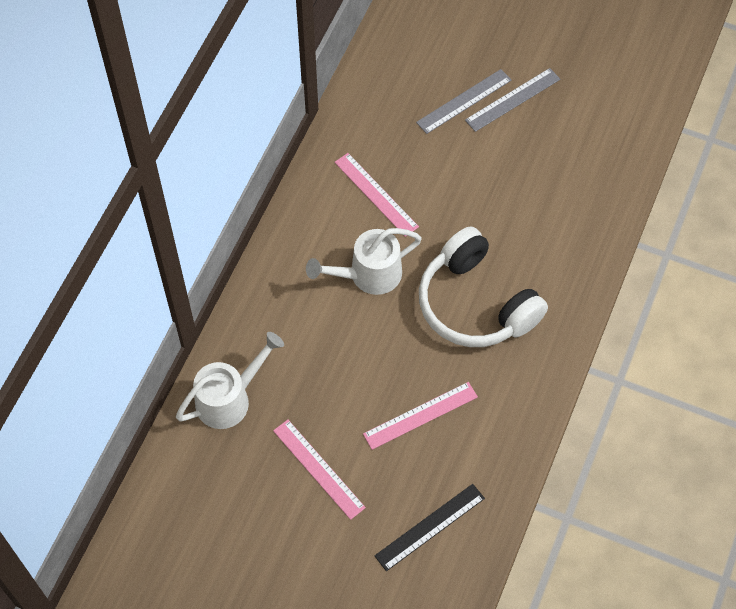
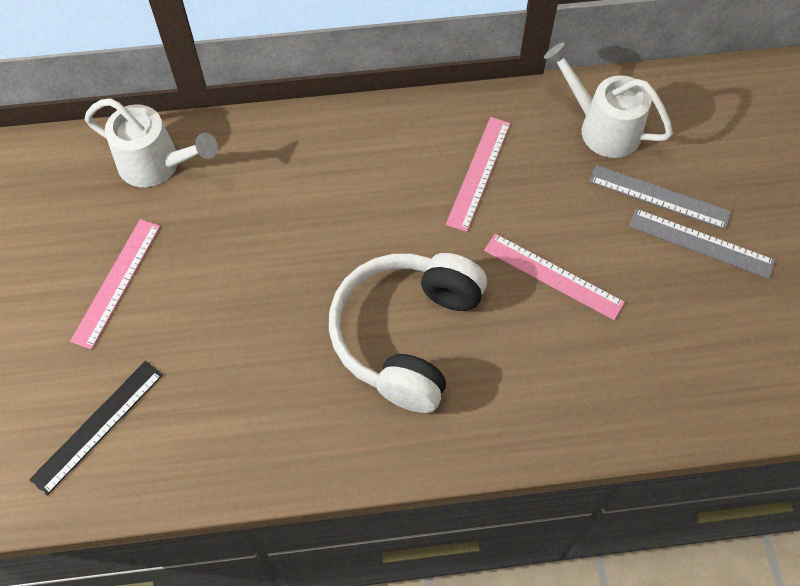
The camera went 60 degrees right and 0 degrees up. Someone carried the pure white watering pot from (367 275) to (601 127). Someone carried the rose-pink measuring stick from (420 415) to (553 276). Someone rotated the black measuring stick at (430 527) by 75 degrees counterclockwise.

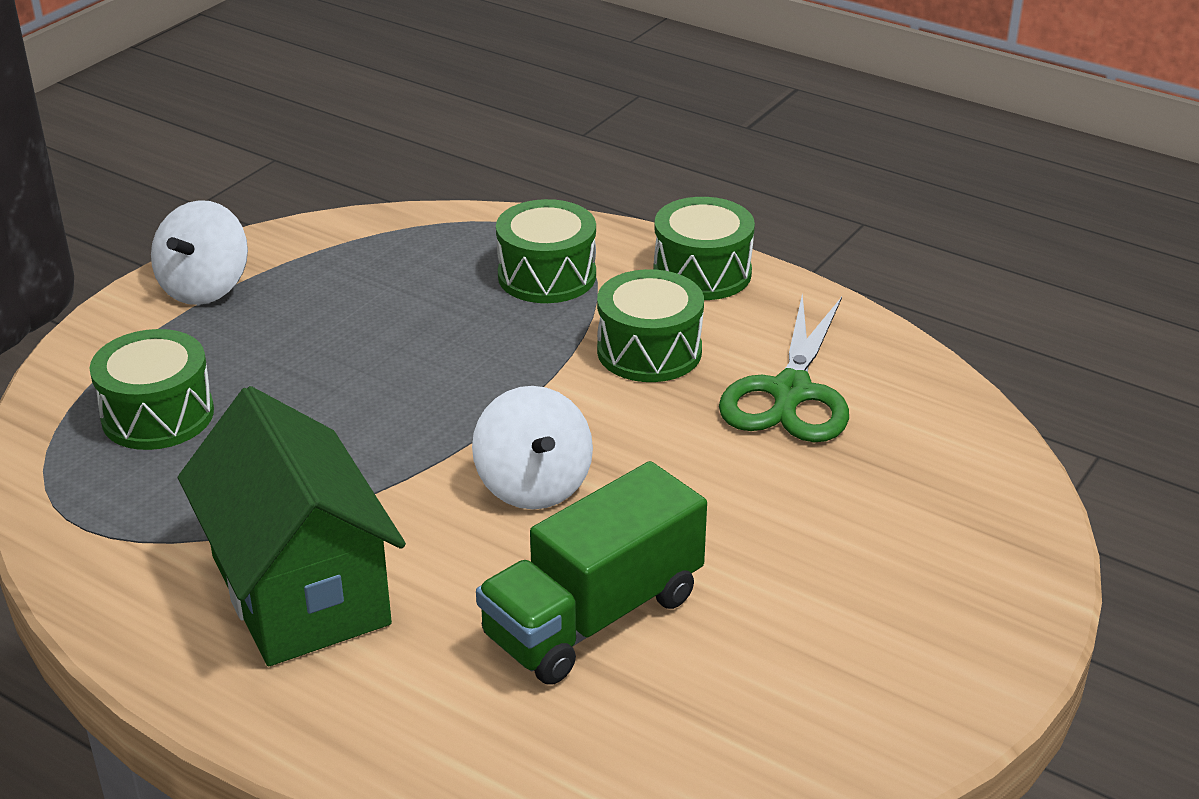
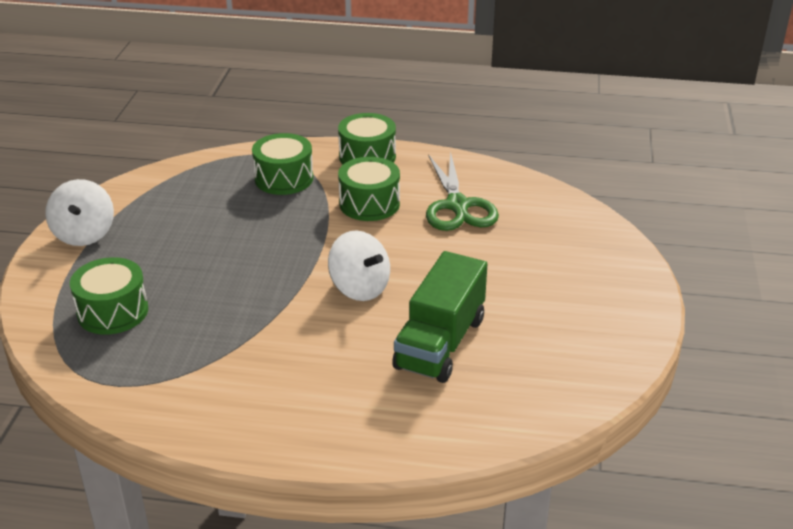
The camera went 25 degrees left and 0 degrees up. Someone took away the leaf-green cottage at (300 590).

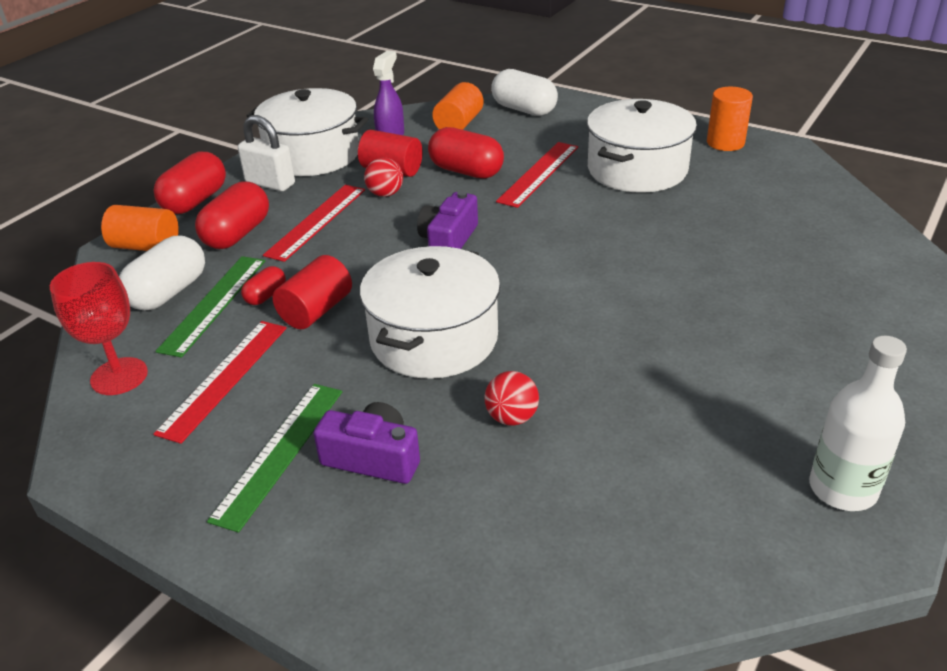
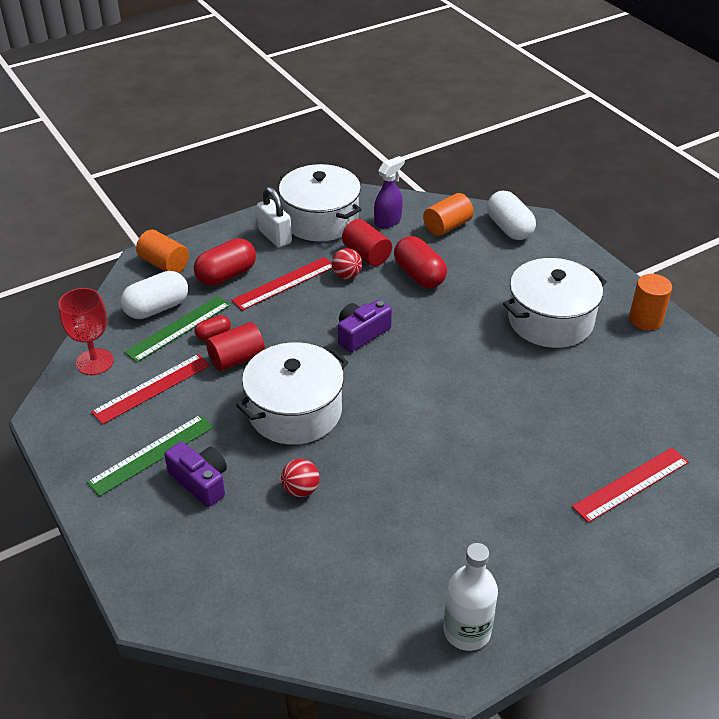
The camera went 25 degrees right and 5 degrees up. Someone carried the red measuring stick from (538 173) to (631 484). Someone took away the red capsule at (195 201).

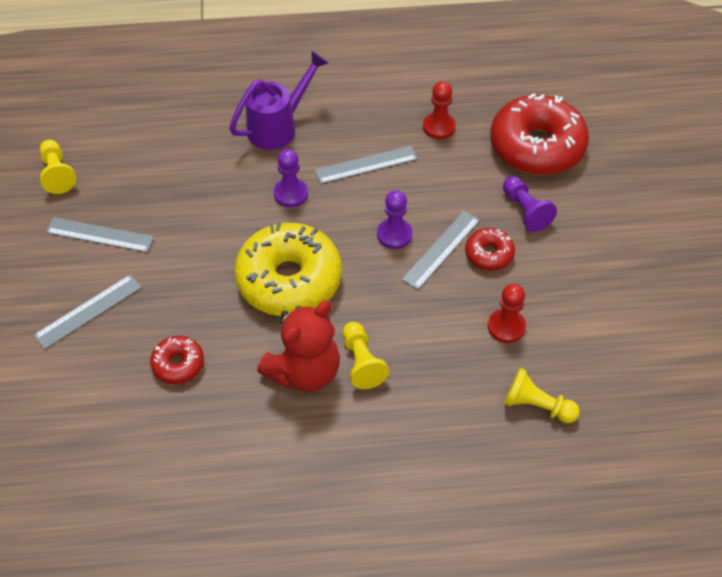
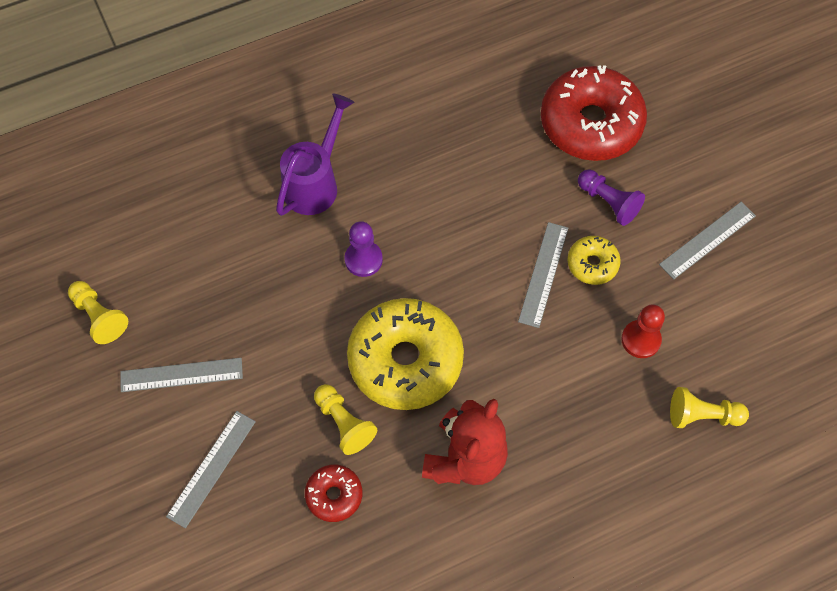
The camera went 20 degrees left and 10 degrees up. Someone took away the red game pawn at (439 127). Someone carried the grey measuring stick from (366 165) to (707 240). Someone took away the purple game pawn at (394 235). Someone repainted the red doughnut at (489 254), which became the yellow doughnut at (592 264). Someone carried the yellow game pawn from (361 362) to (344 423).

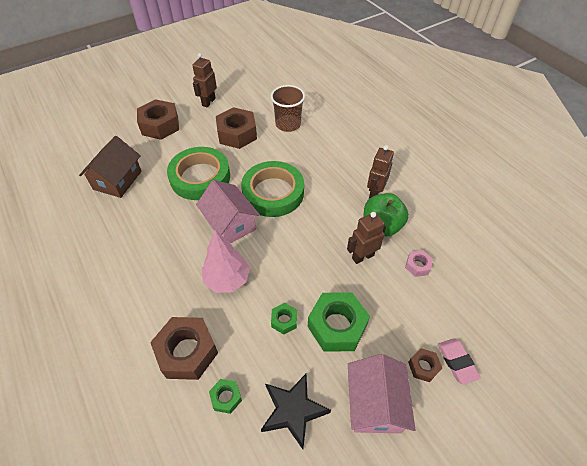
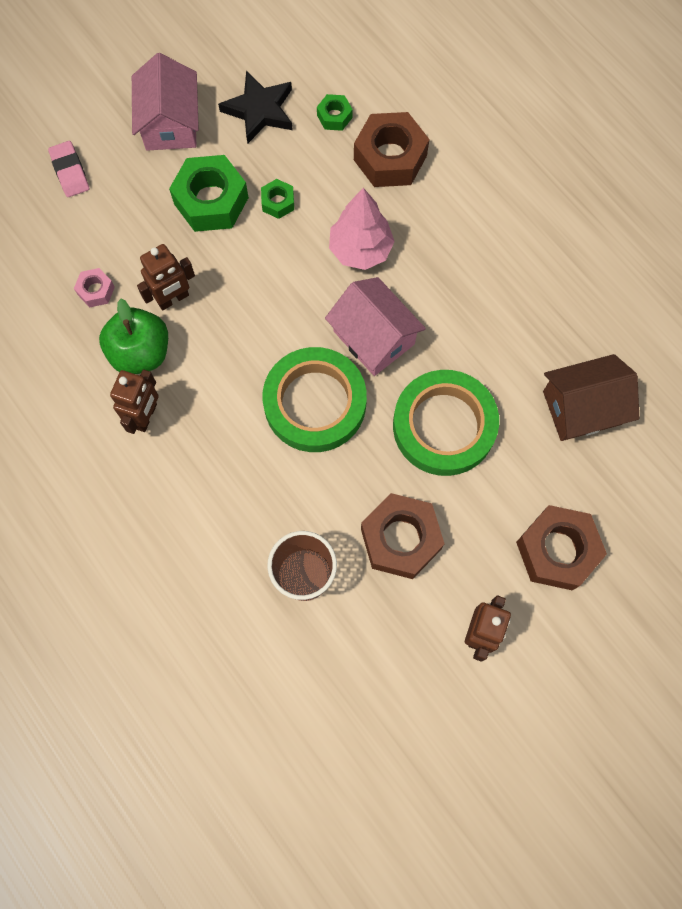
The camera went 175 degrees right and 20 degrees up. Someone rotated the dark brown cottage at (117 180) by 60 degrees clockwise. Someone took away the dark brown hexagon nut at (423 367).

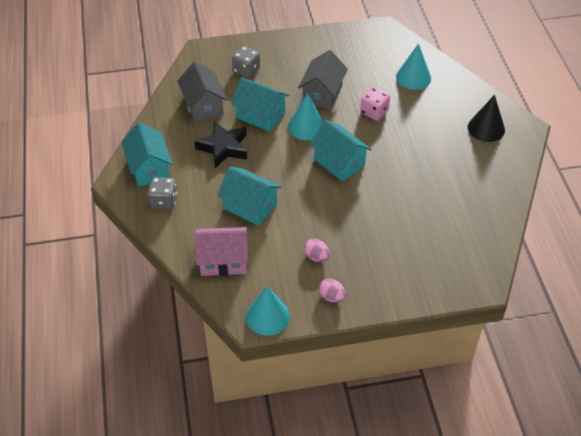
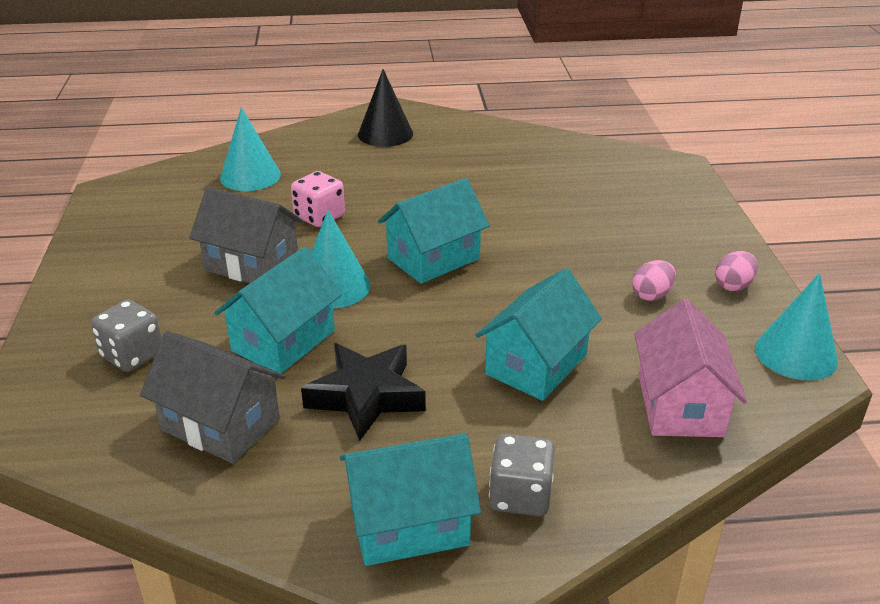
The camera went 85 degrees left and 15 degrees down. Someone rotated the grey cottage at (203 106) by 45 degrees clockwise.

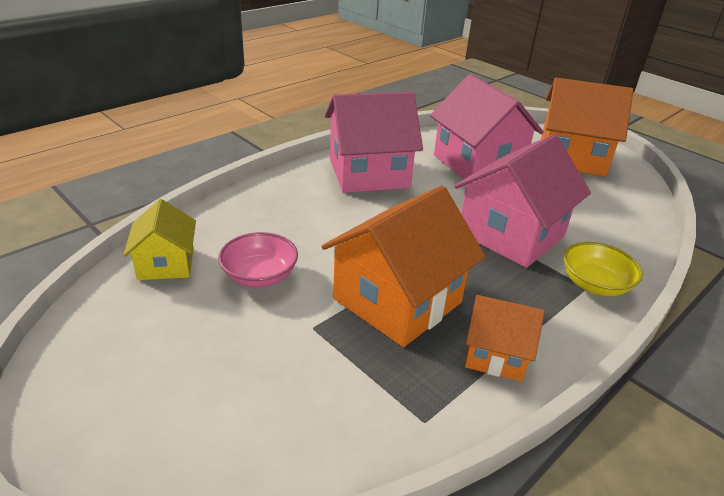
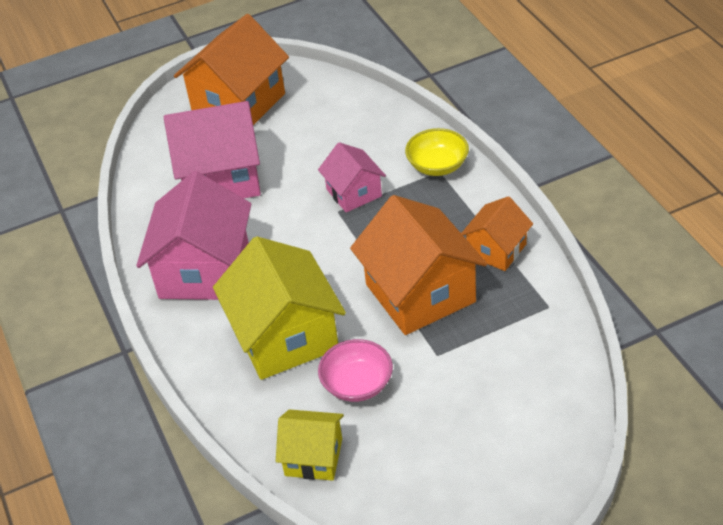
The camera went 65 degrees left and 10 degrees up. Someone scaled the rose-pink cottage at (511 234) by 0.55. Someone put down the yellow cottage at (285 336).

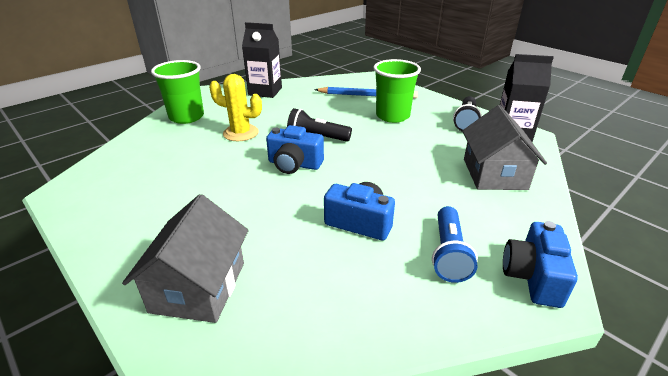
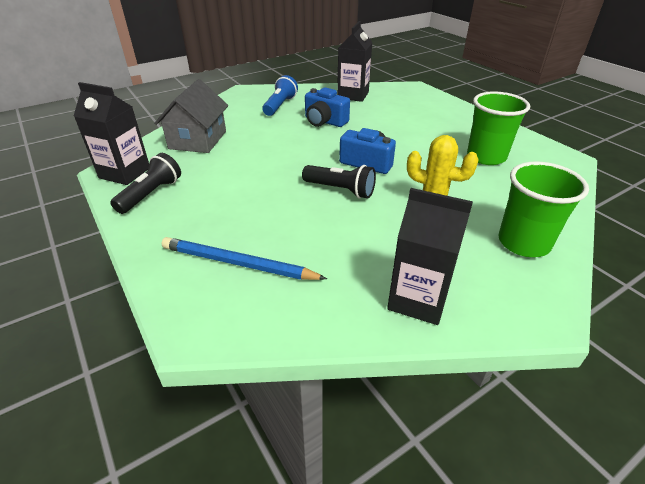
The camera went 170 degrees left and 5 degrees up. Someone carried the leaf-green cup from (392 116) to (486 157). Someone took away the grey cottage at (199 287). Someone took away the blue compact camera at (533 277). Someone put down the black carton at (353 95).

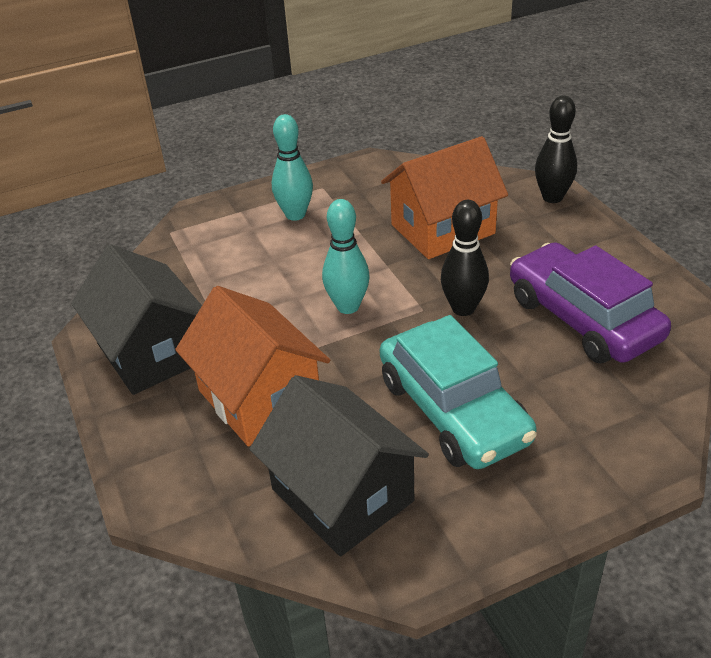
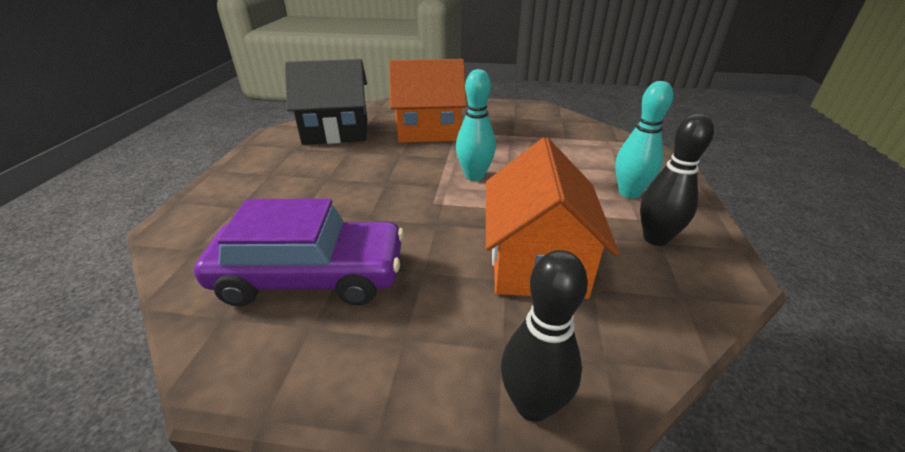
The camera went 120 degrees right and 5 degrees down. Someone carried the black bowling pin from (463 308) to (655 238). Someone took away the black cottage at (152 352). Someone took away the turquoise toy car at (453 410).

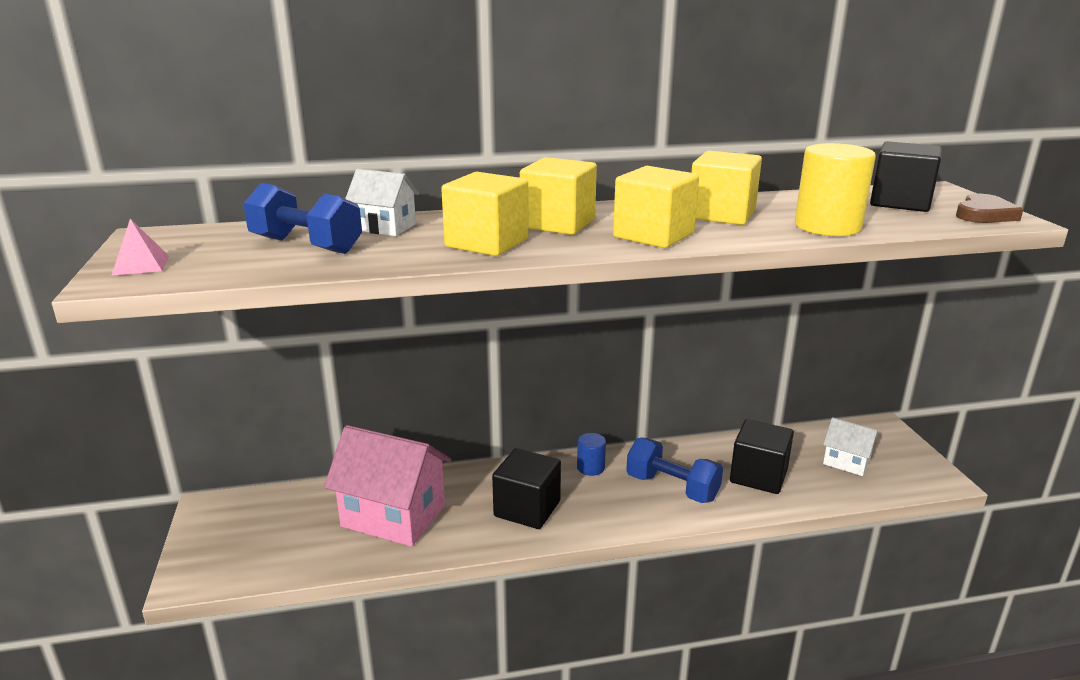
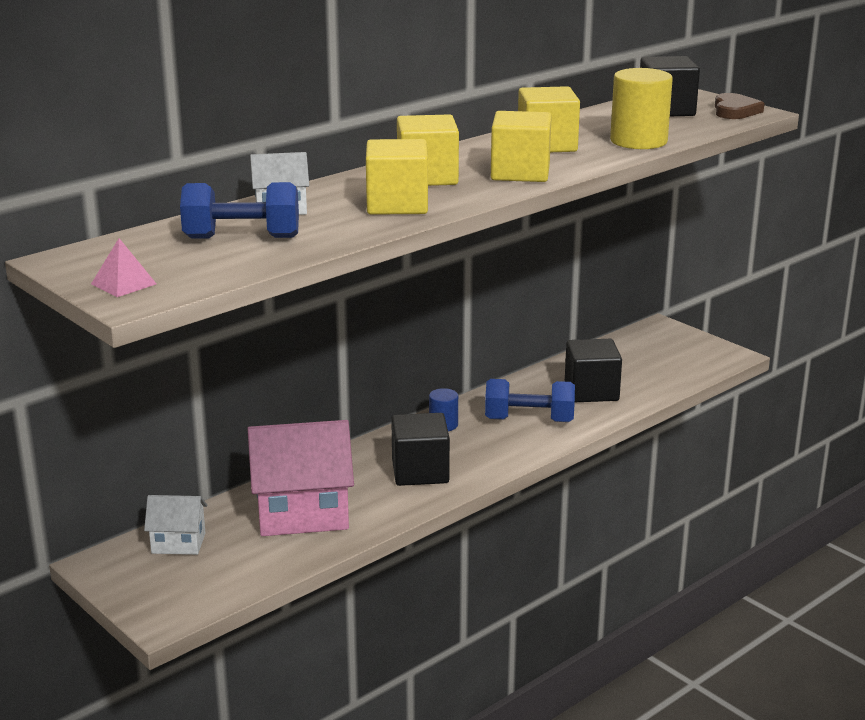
The camera went 30 degrees left and 0 degrees up. Someone carried the pure white cottage from (846 462) to (178 543).

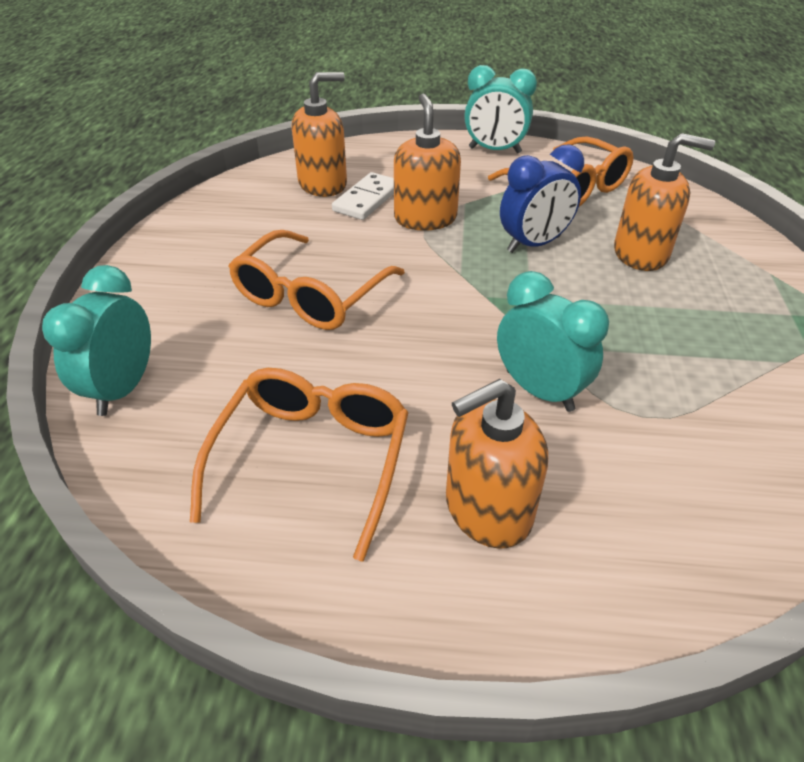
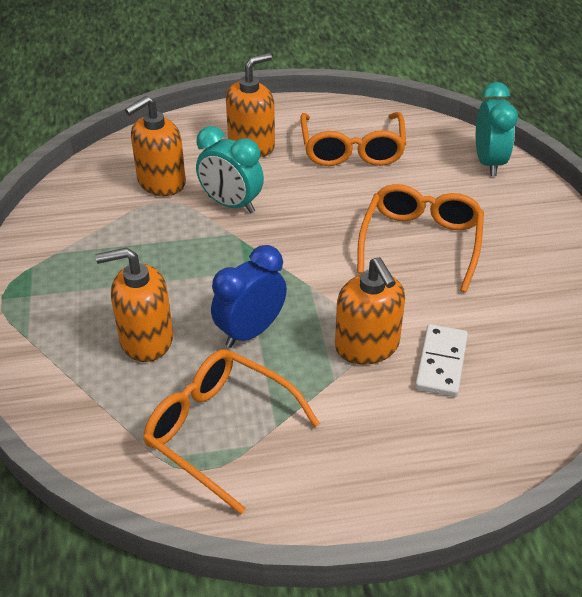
The camera went 165 degrees right and 0 degrees up. Someone took away the turquoise bedside clock at (494 150). Someone carried the orange soap dispenser from (323 184) to (161 183).

